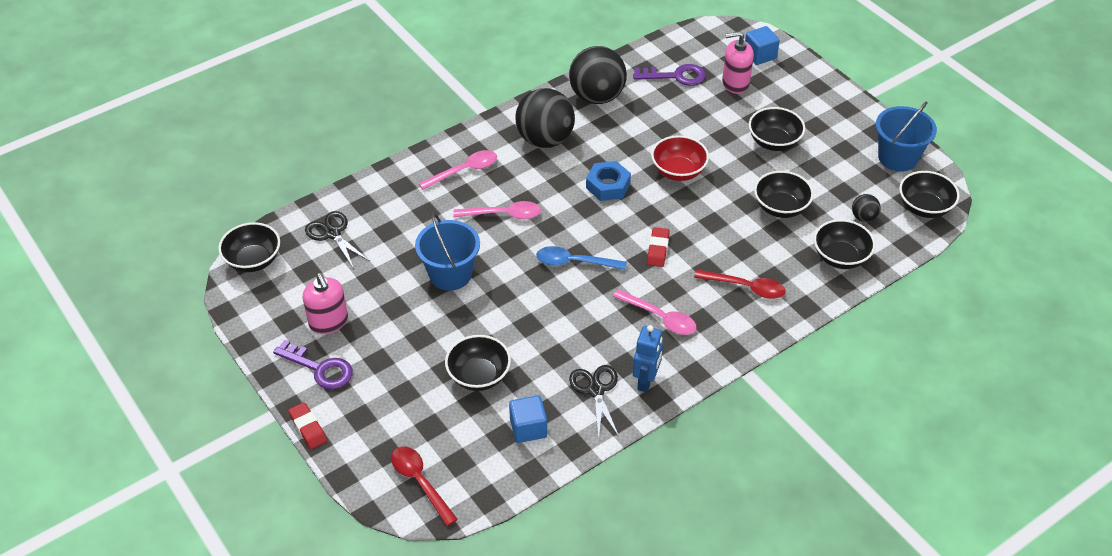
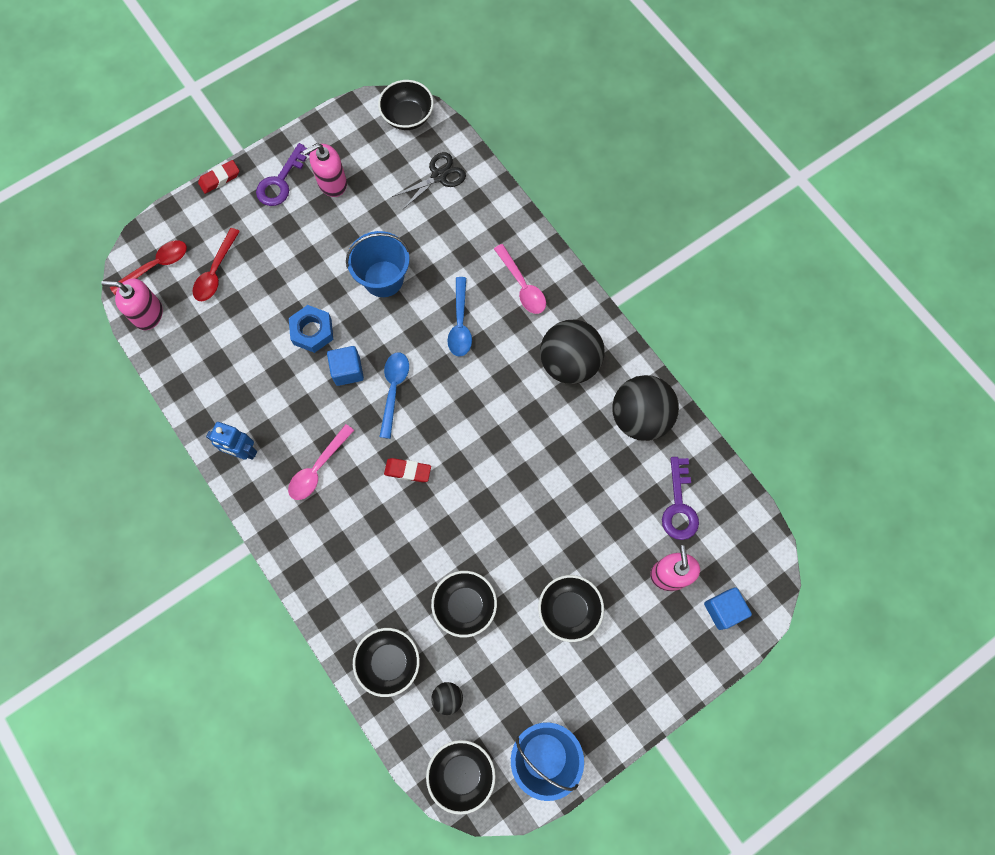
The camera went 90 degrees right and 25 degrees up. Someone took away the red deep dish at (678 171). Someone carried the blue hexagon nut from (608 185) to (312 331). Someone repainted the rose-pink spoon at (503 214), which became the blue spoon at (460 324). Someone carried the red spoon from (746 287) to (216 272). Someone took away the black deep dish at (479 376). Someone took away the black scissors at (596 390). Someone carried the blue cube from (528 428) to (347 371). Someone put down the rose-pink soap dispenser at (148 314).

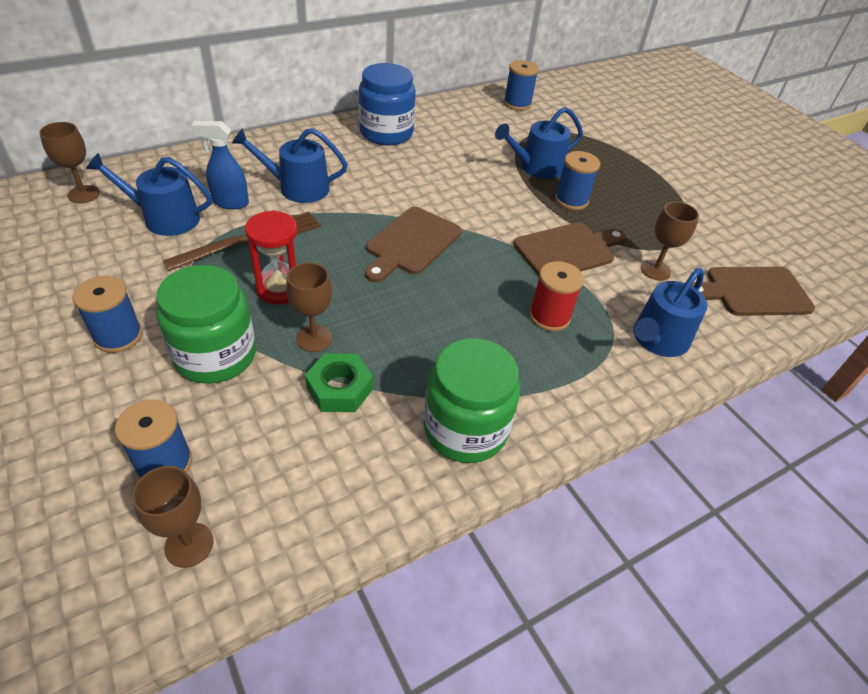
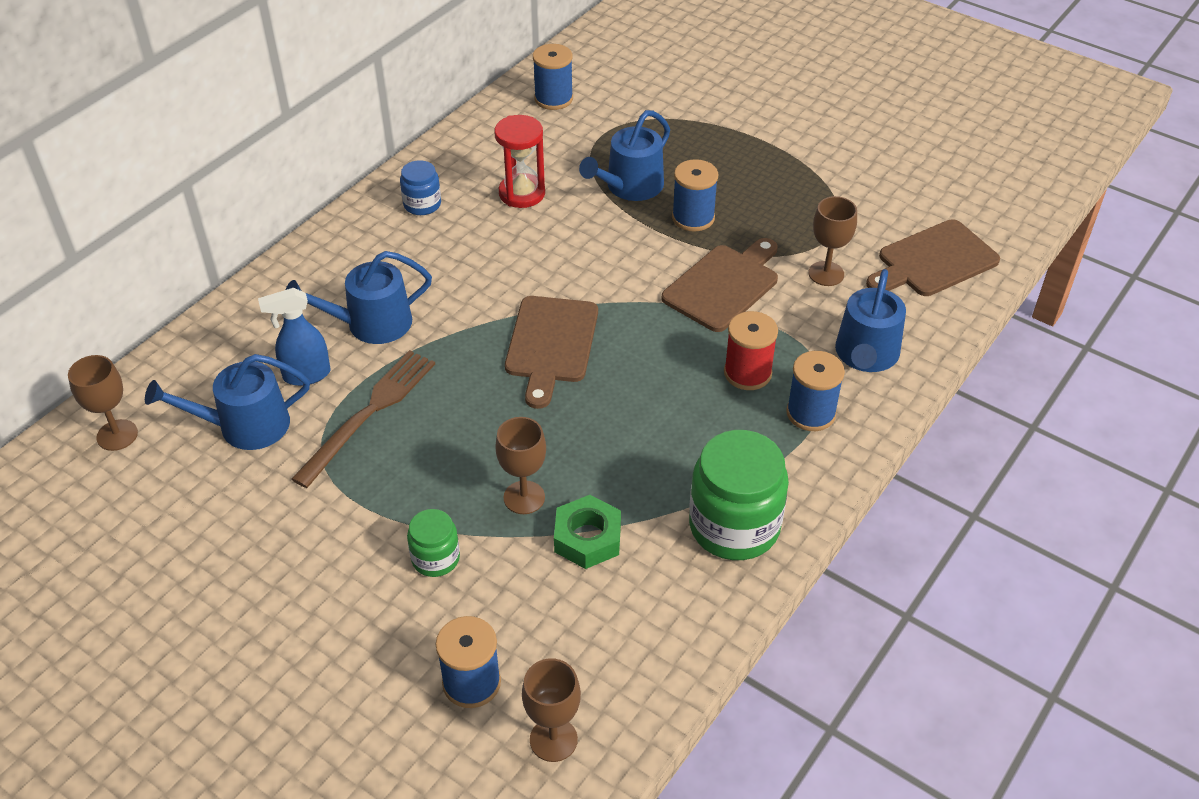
The camera went 20 degrees left and 0 degrees up. Someone scaled the blue preserve jar at (386 133) by 0.52. Someone carried the red sandglass from (280 289) to (522 193). Someone scaled the leaf-green preserve jar at (215 355) by 0.52. Someone carried the blue reel of thread from (118 336) to (811 413).

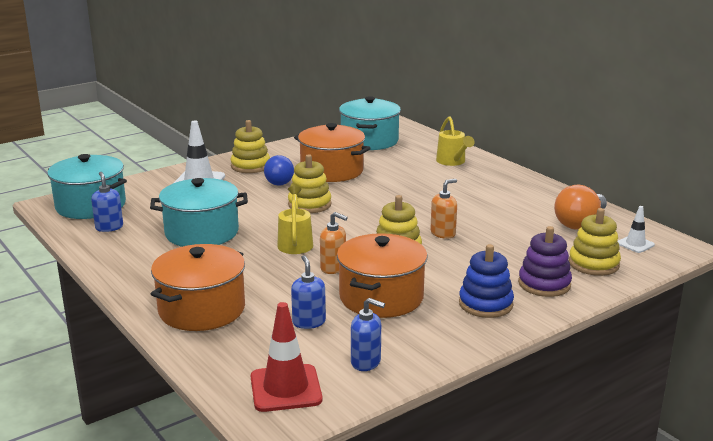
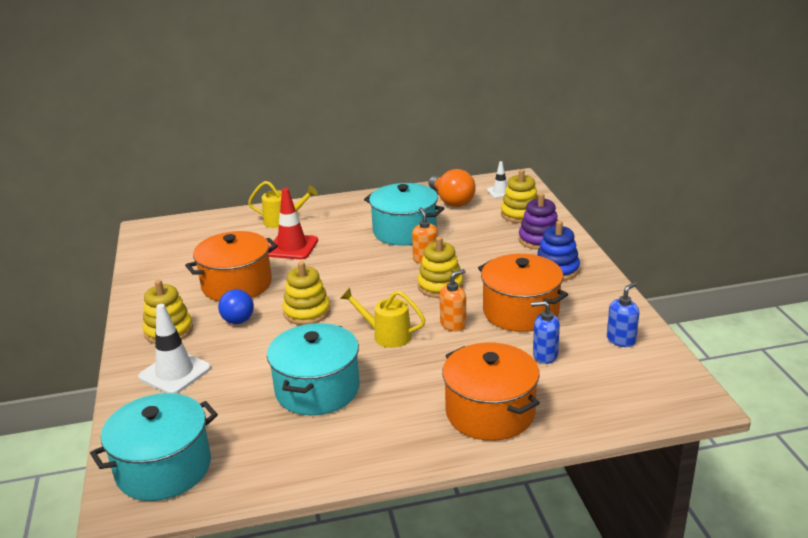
The camera went 65 degrees left and 5 degrees up. Someone carried the turquoise stockpot from (369 141) to (404 231). Someone took away the blue soap dispenser at (109 227). Someone carried the red road cone from (285 388) to (292 247).

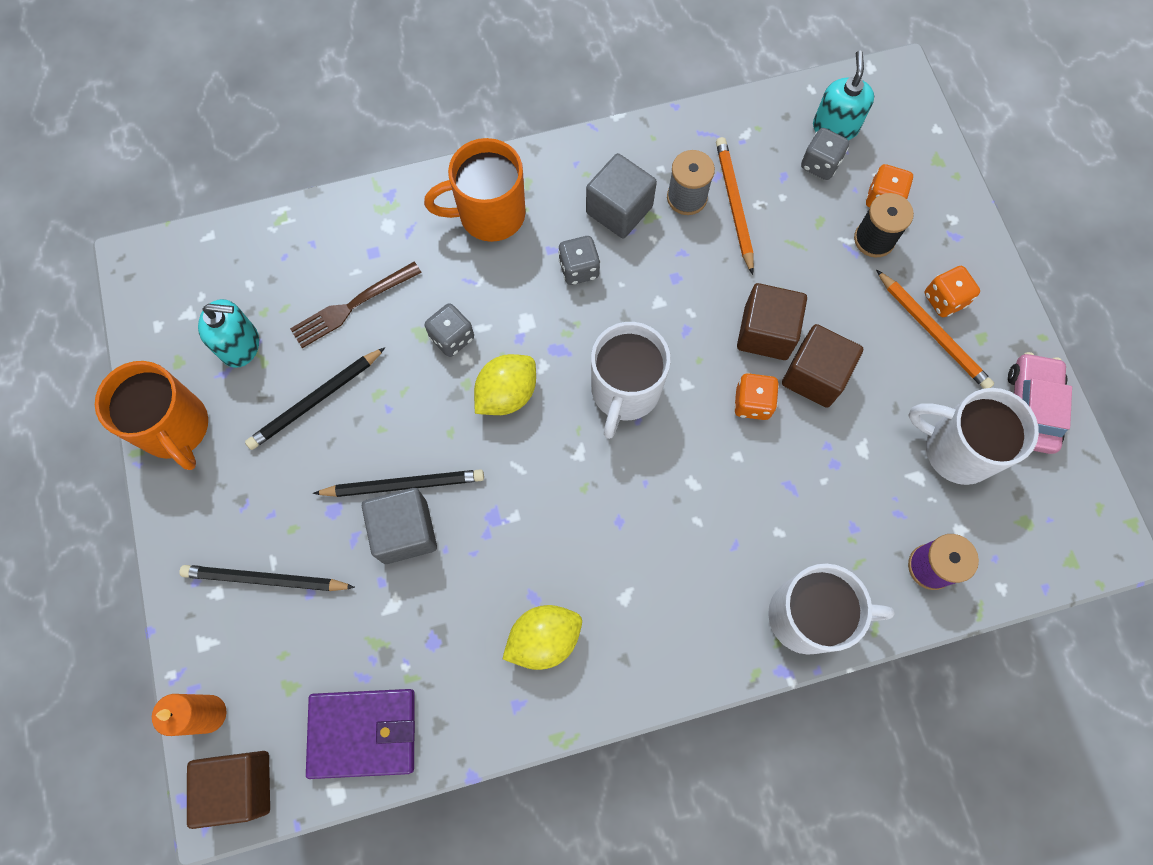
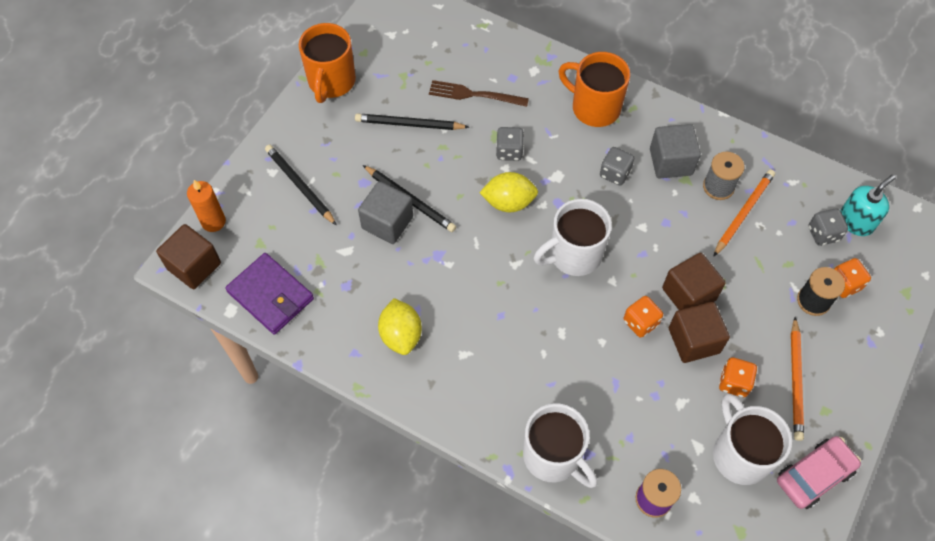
The camera went 45 degrees right and 10 degrees down. Someone carried the orange dice from (944 299) to (734 382). Someone took away the turquoise soap dispenser at (240 345). Someone rotated the yellow lemon at (544 639) by 60 degrees clockwise.

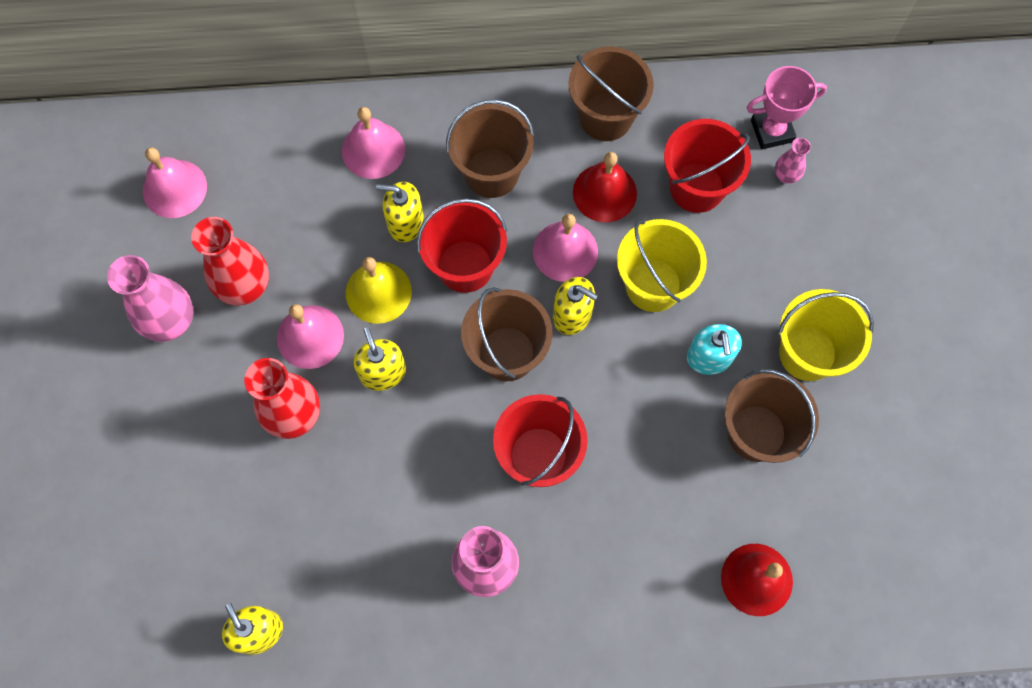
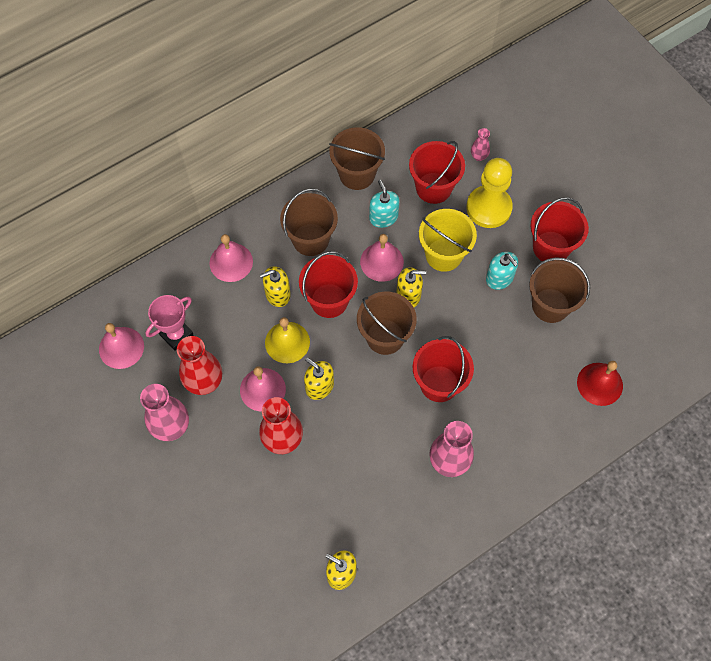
The camera went 30 degrees left and 5 degrees down. Someone carried the rose-pink award cup from (772 131) to (176 335). Someone swapped the red bell at (604 192) for the turquoise soap dispenser at (383 217). Someone repainted the yellow bucket at (807 353), which became the red bucket at (551 247). Someone put down the yellow game pawn at (489 208).

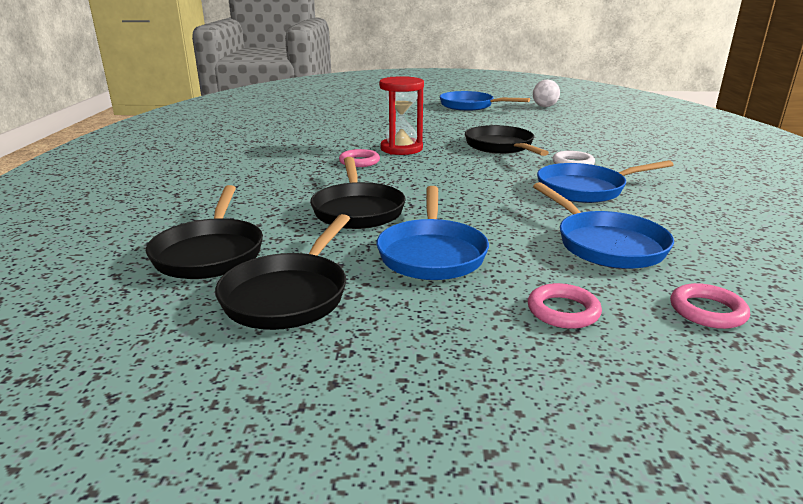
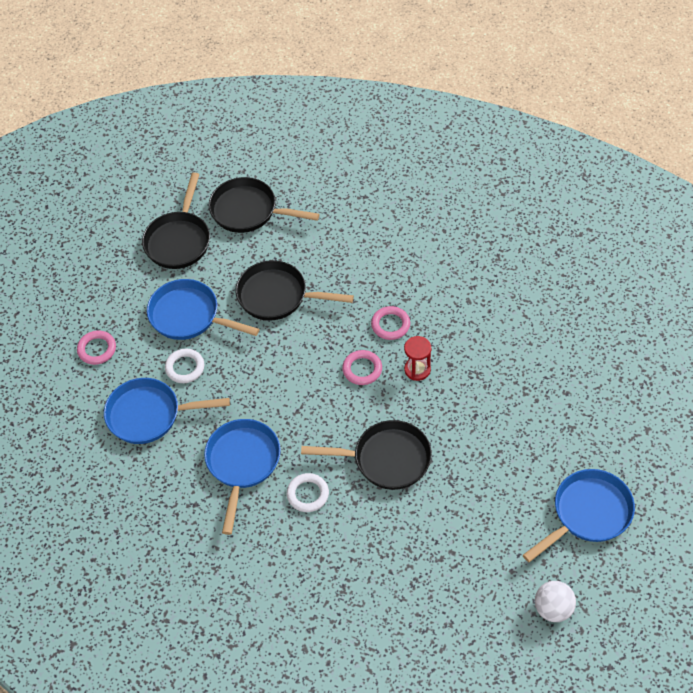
The camera went 115 degrees right and 30 degrees up. Someone scaled the red sandglass at (401 149) by 0.59. Someone rotated the black pan at (289 294) by 120 degrees counterclockwise. Someone carried the rose-pink torus from (707 311) to (362 369). Someone put down the pure white torus at (185 368).

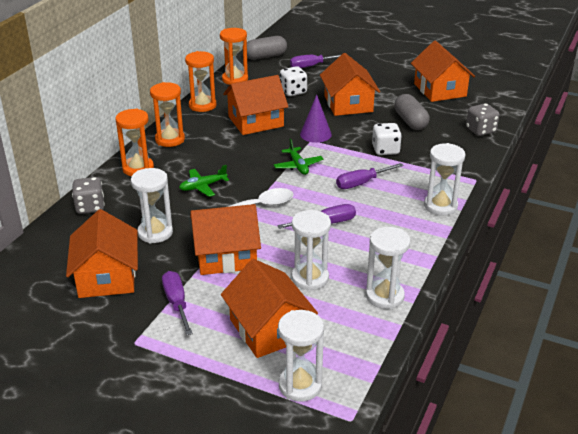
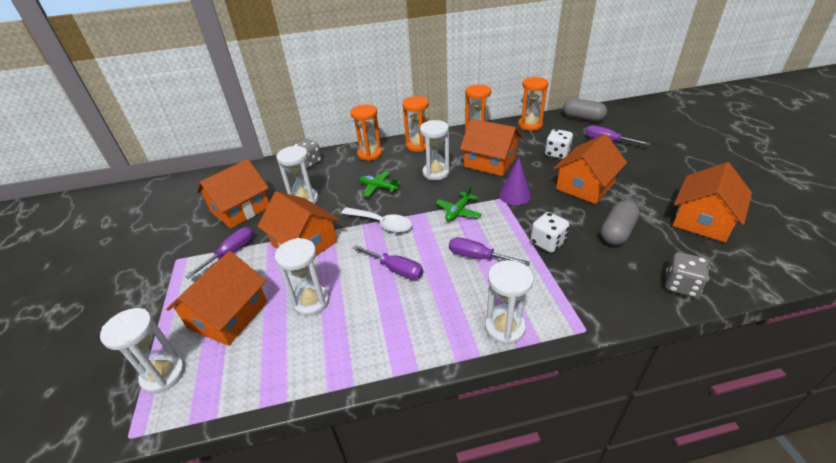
The camera went 55 degrees right and 5 degrees up. Someone carried the pure white sandglass from (384 296) to (436 173).

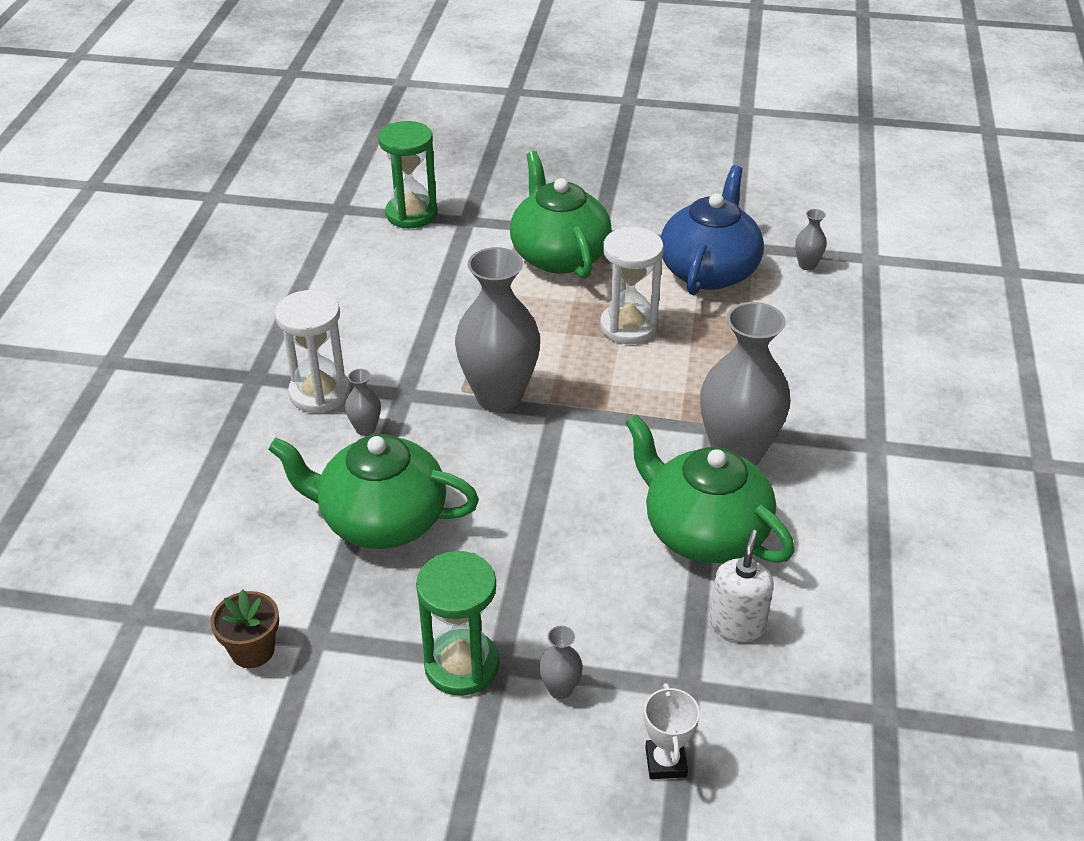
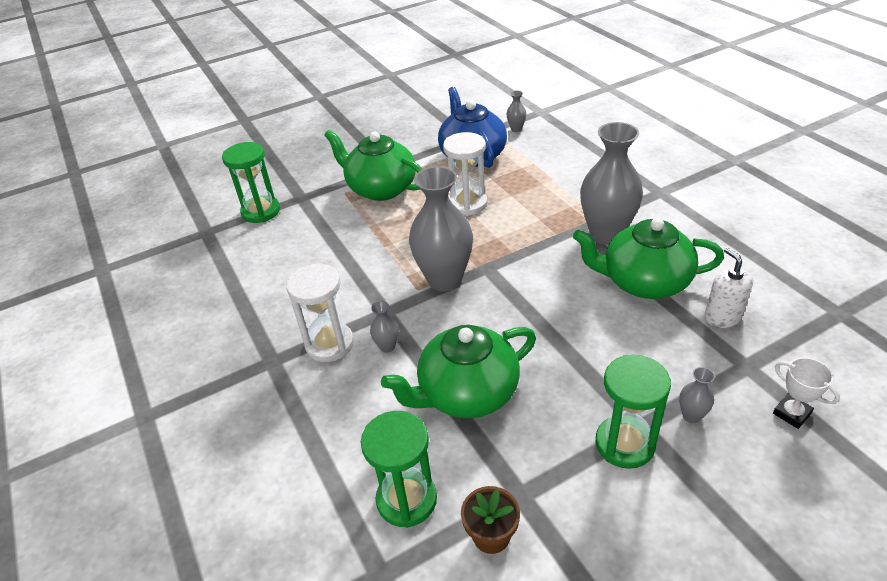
The camera went 35 degrees left and 0 degrees up. Someone put down the leaf-green sandglass at (406 499).

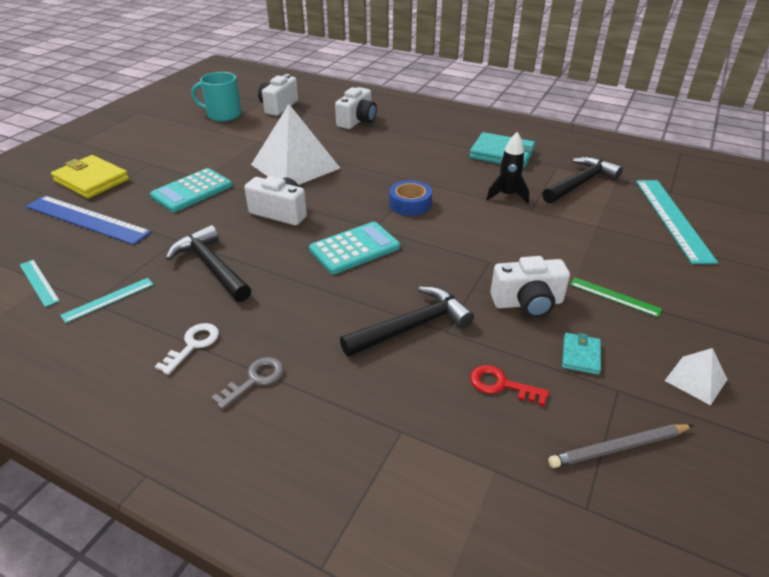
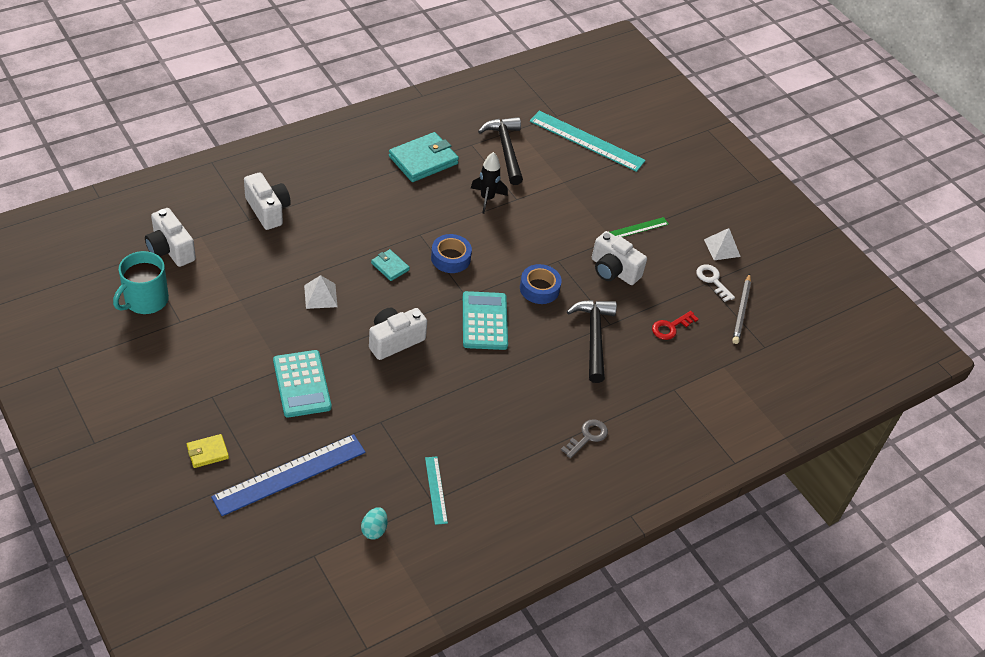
The camera went 65 degrees left and 10 degrees up. Someone scaled the pure white pyramid shape at (295 166) by 0.45. Someone scaled the yellow wallet at (91 180) by 0.52. Someone took away the black hammer at (211 266). Someone rotated the pure white compact camera at (527 303) by 105 degrees clockwise. Someone swapped the turquoise measuring stick at (39 282) for the turquoise toy egg at (374 530). Someone carried the pure white door key from (193 345) to (712 280). Someone carried the turquoise wallet from (580 355) to (390 267). Someone rotated the grey door key at (254 380) by 60 degrees clockwise. Someone put down the blue tape at (539 288).

